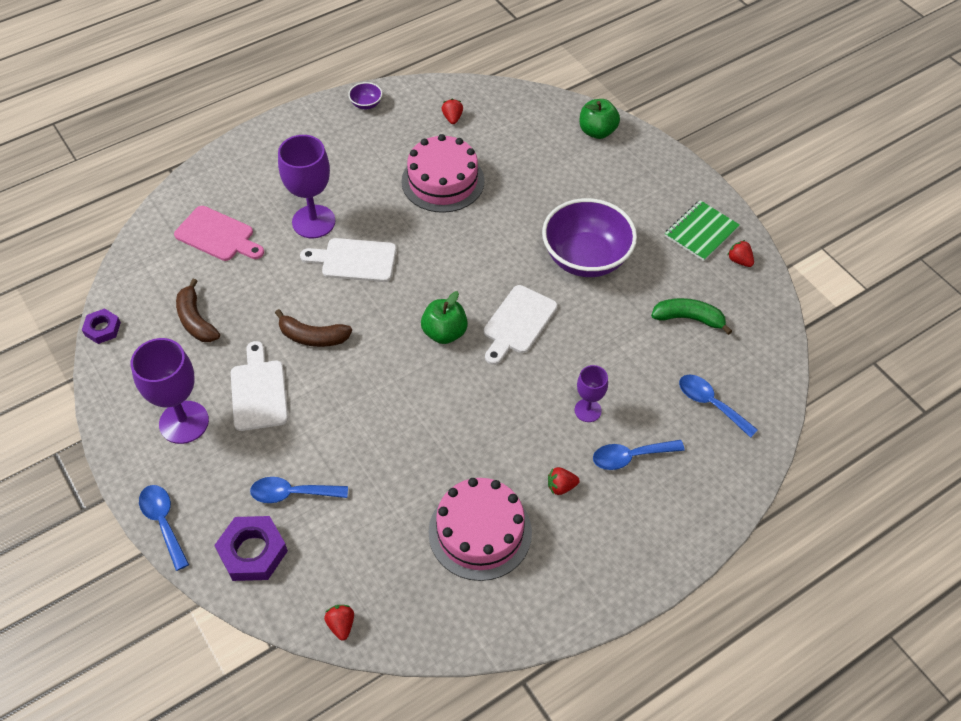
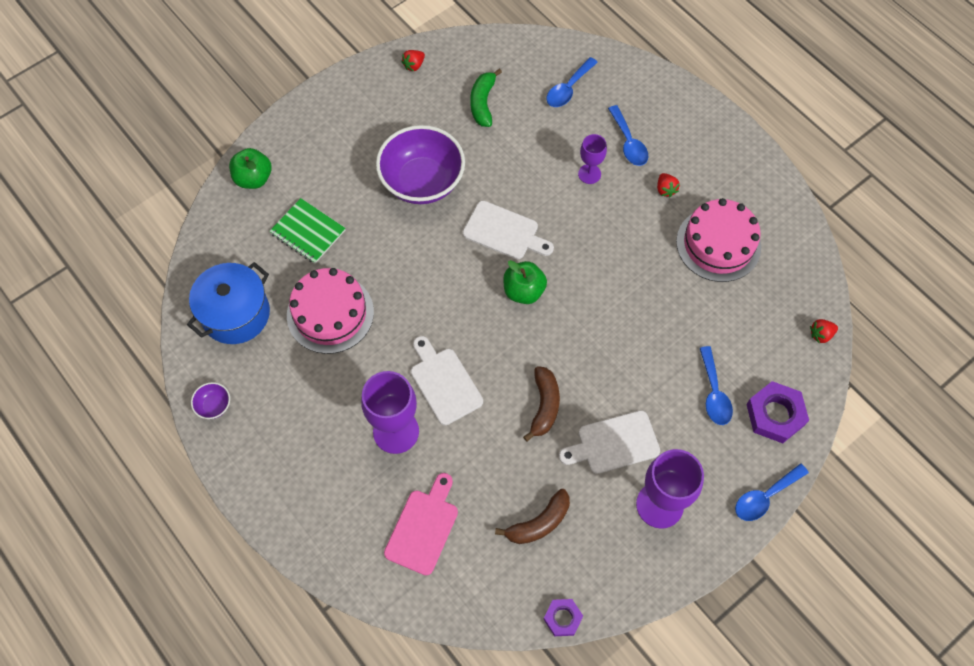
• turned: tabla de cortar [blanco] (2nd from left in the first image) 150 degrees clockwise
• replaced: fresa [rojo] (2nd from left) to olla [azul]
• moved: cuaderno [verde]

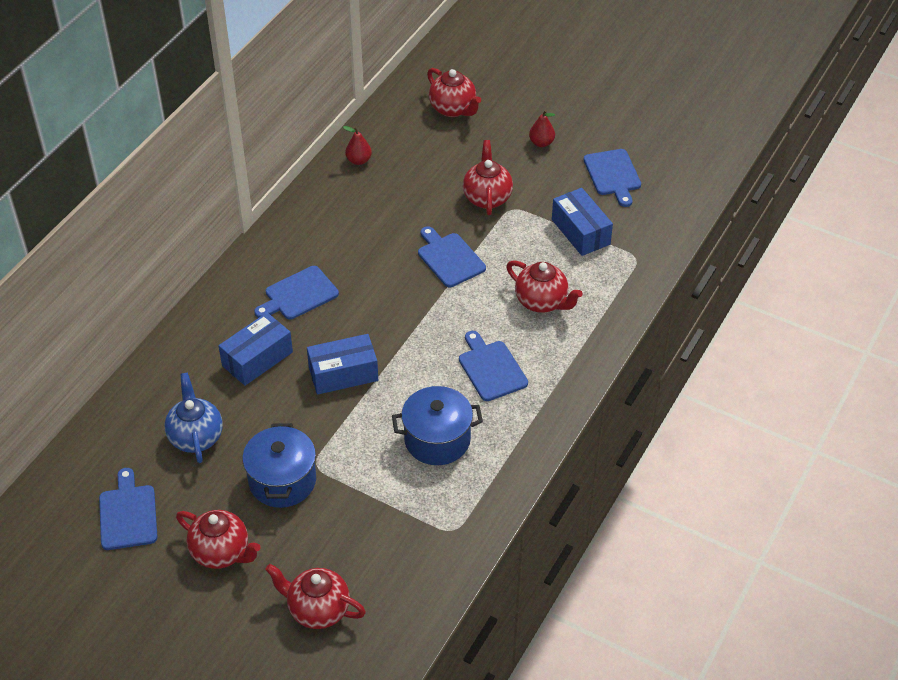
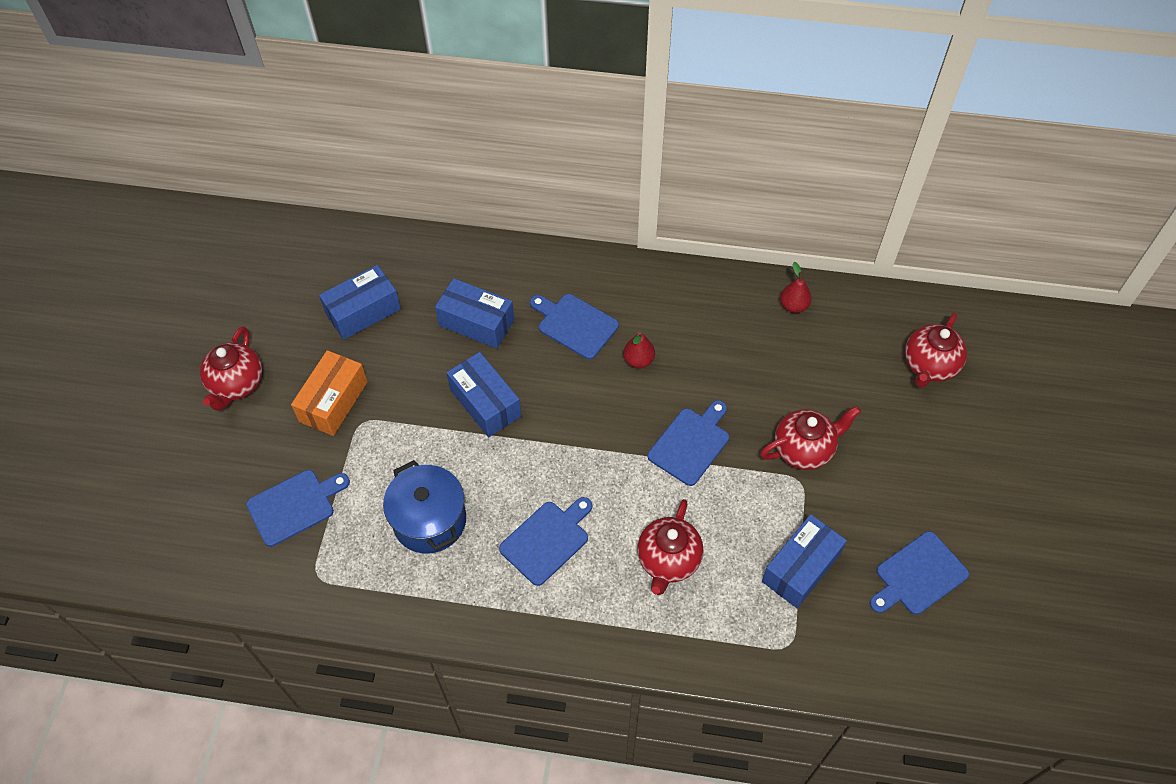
• moved: tabla de cortar [azul] (1st from left)
• replaced: tetera [azul] to caja [azul] (1st from left)
• replaced: olla [azul] (1st from left) to caja [naranja]
• removed: tetera [rojo] (2nd from left)
• moved: pera [rojo] (2nd from left in the first image) to pera [rojo] (1st from left)

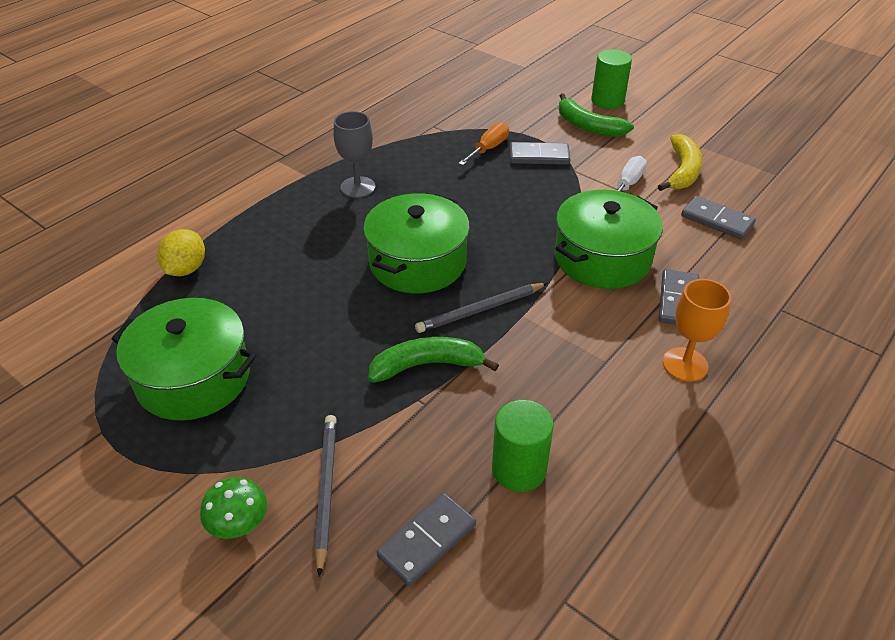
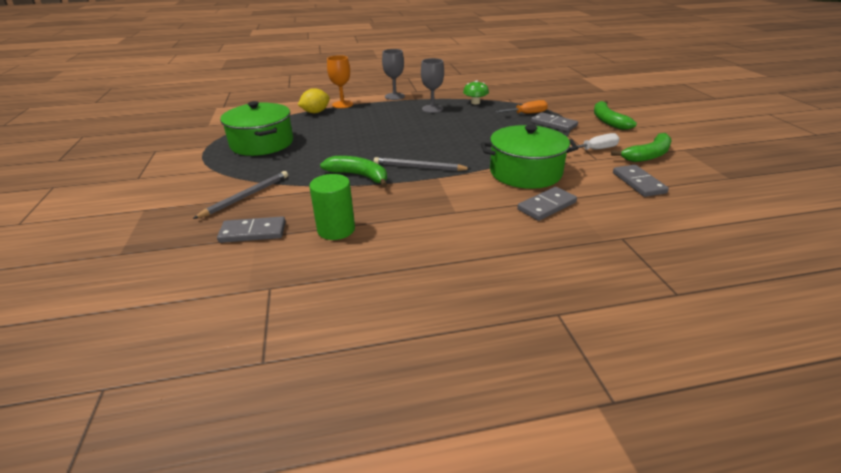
• moved: seta [verde]
• removed: olla [verde] (2nd from left)
• removed: cilindro [verde] (2nd from left)
• recoloured: plátano [amarillo] to plátano [verde] (3rd from left)
• moved: copa [naranja]
• added: copa [gris] (1st from left)

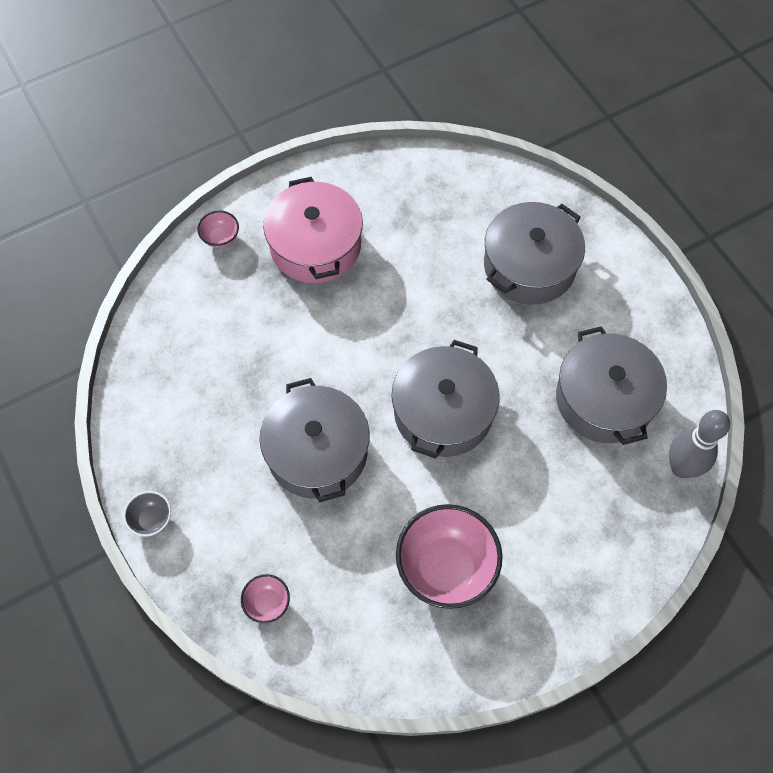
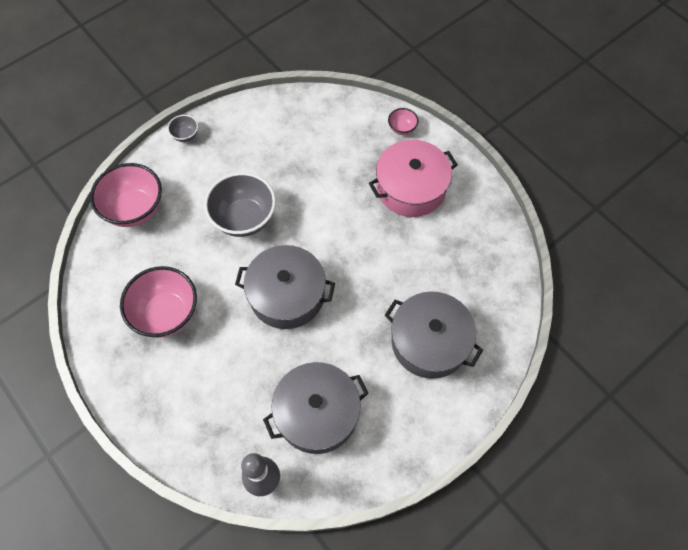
• resized: cuenco [rosa] (2nd from left in the first image) x2.15
• replaced: olla [gris] (1st from left) to cuenco [gris] (2nd from left)

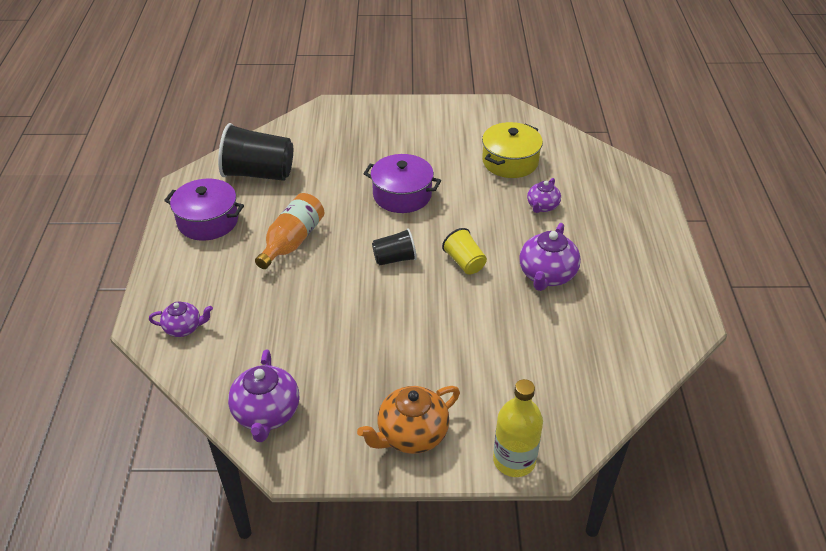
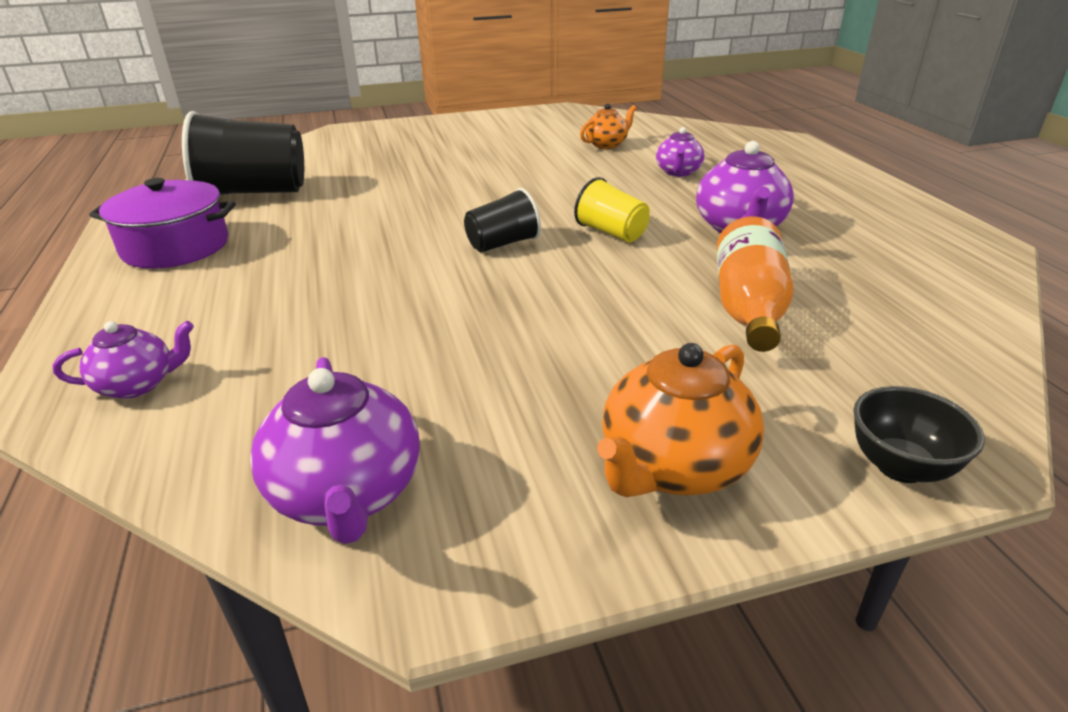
• moved: botella [naranja]
• removed: olla [morado] (2nd from left)
• replaced: olla [amarillo] to tetera [naranja] (1st from left)
• replaced: botella [amarillo] to cuenco [negro]

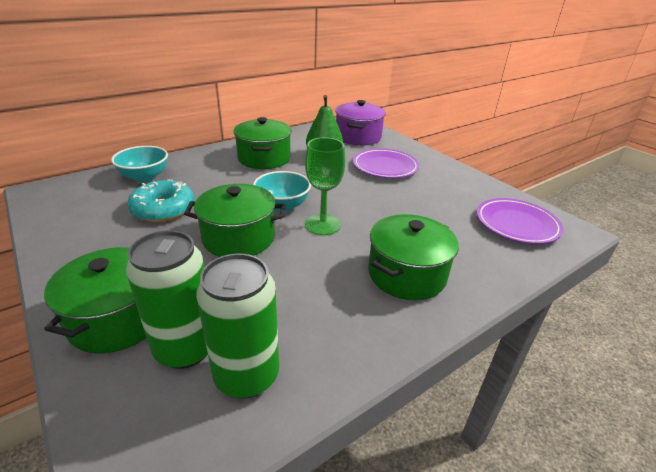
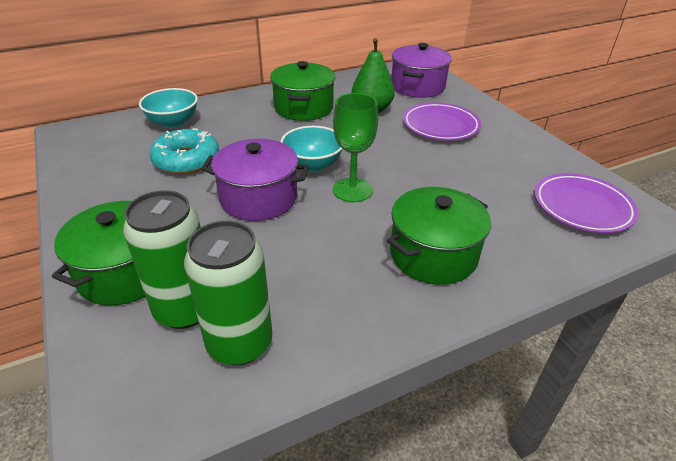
• recoloured: olla [verde] (2nd from left) to olla [morado] (1st from left)

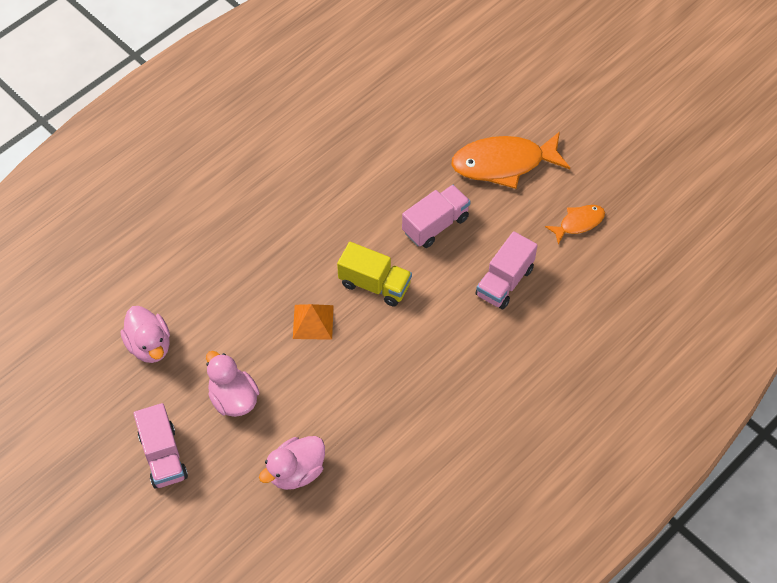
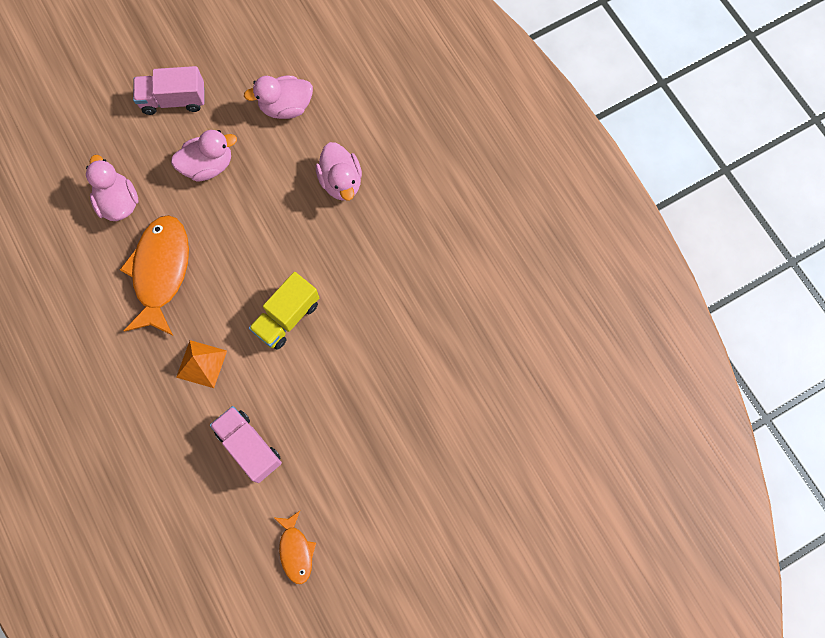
• moved: pirámide [naranja]
• removed: camión [rosa] (2nd from left)
• moved: pez [naranja] (1st from left)
• added: pato [rosa] (4th from left)

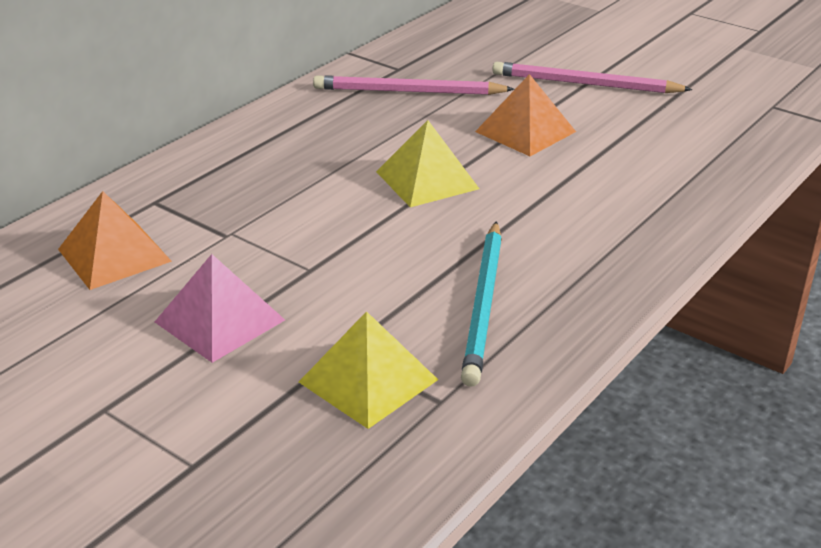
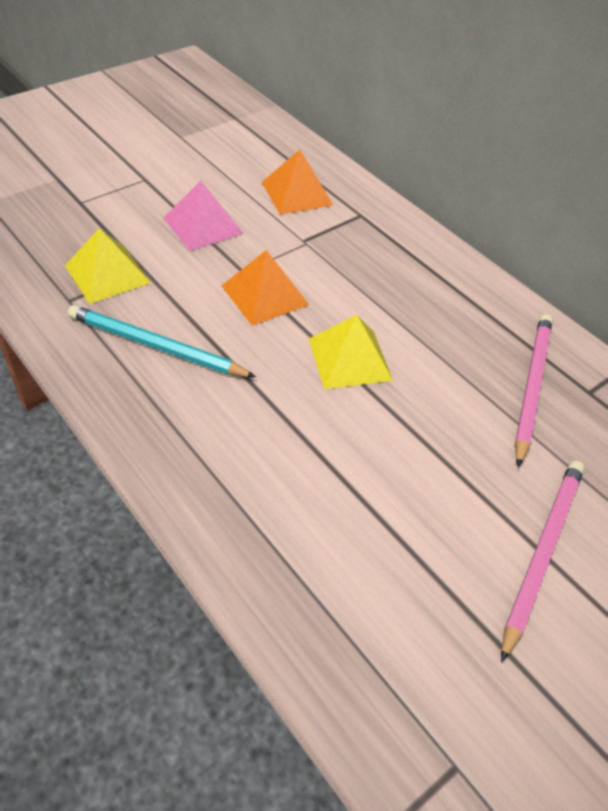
• moved: pirámide [naranja] (2nd from left in the first image) to pirámide [naranja] (1st from left)

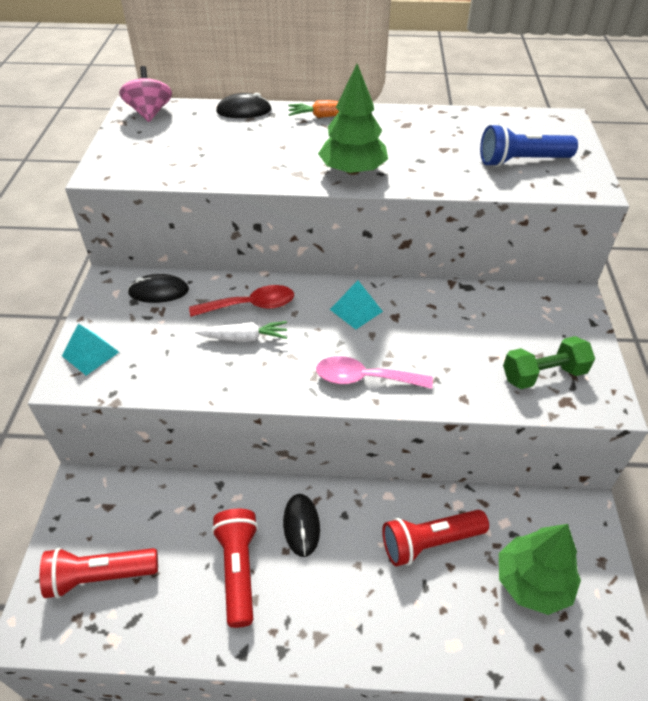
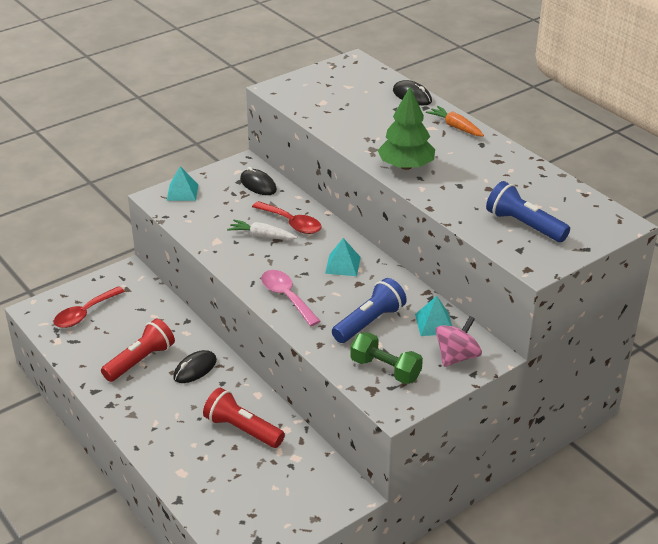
• replaced: lámpara de mano [rojo] (1st from left) to cuchara [rojo] (1st from left)
• moved: peonza [rosa]
• turned: zanahoria [blanco] 150 degrees clockwise
• removed: árbol [verde] (2nd from left)
• added: lámpara de mano [azul] (1st from left)
• added: pirámide [turquesa] (3rd from left)

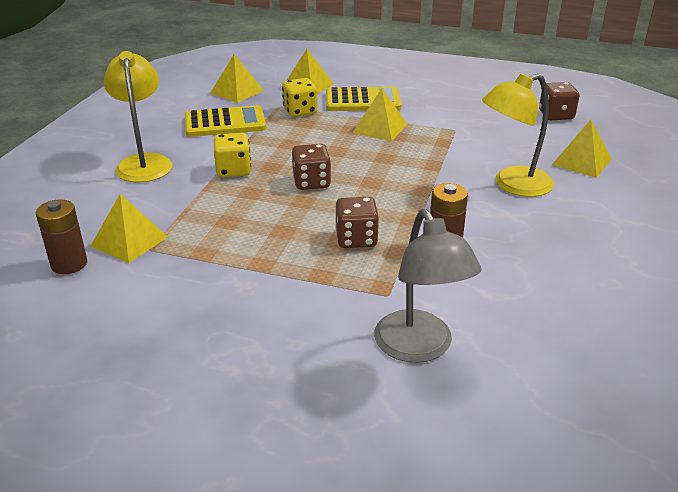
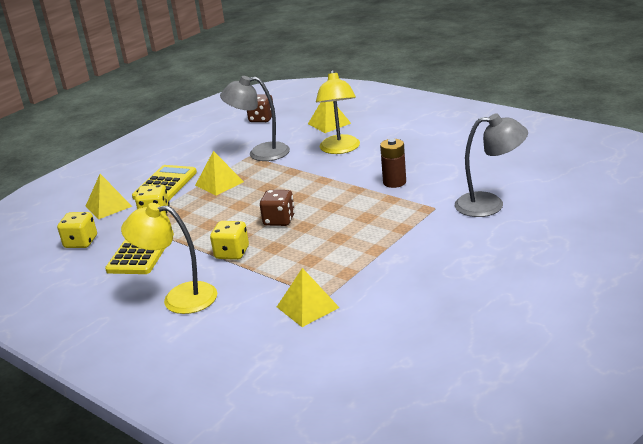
• removed: pila [marrón] (1st from left)
• replaced: pirámide [amarillo] (2nd from left) to dado [amarillo] (1st from left)
• removed: dado [marrón] (2nd from left)
• added: lámpara [gris] (1st from left)

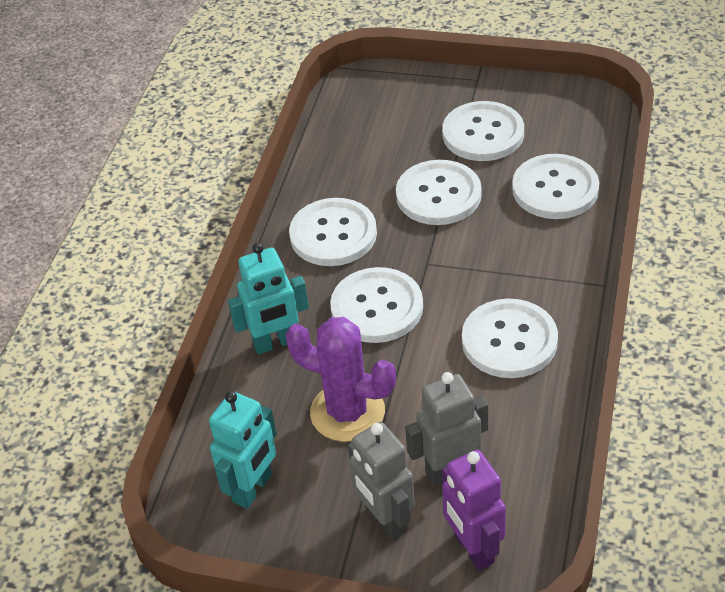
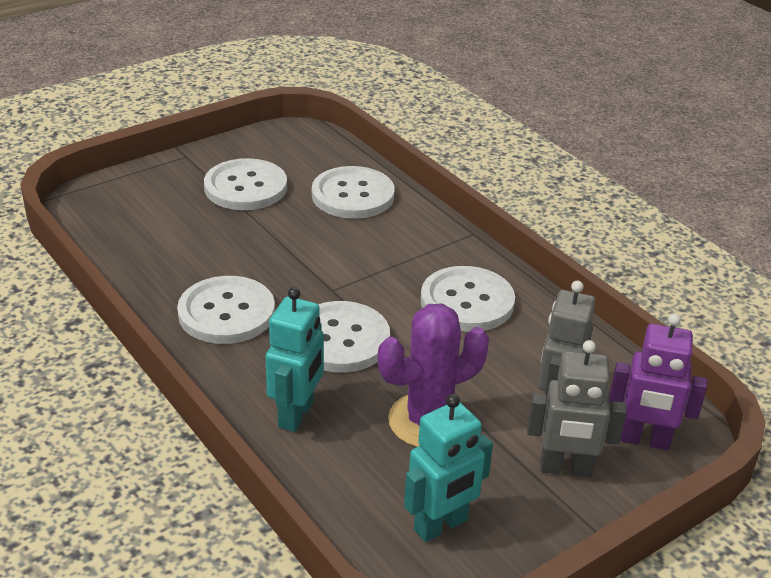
• turned: robot [turquesa] (1st from left in the first image) 75 degrees clockwise
• removed: botón [blanco] (3rd from left)

